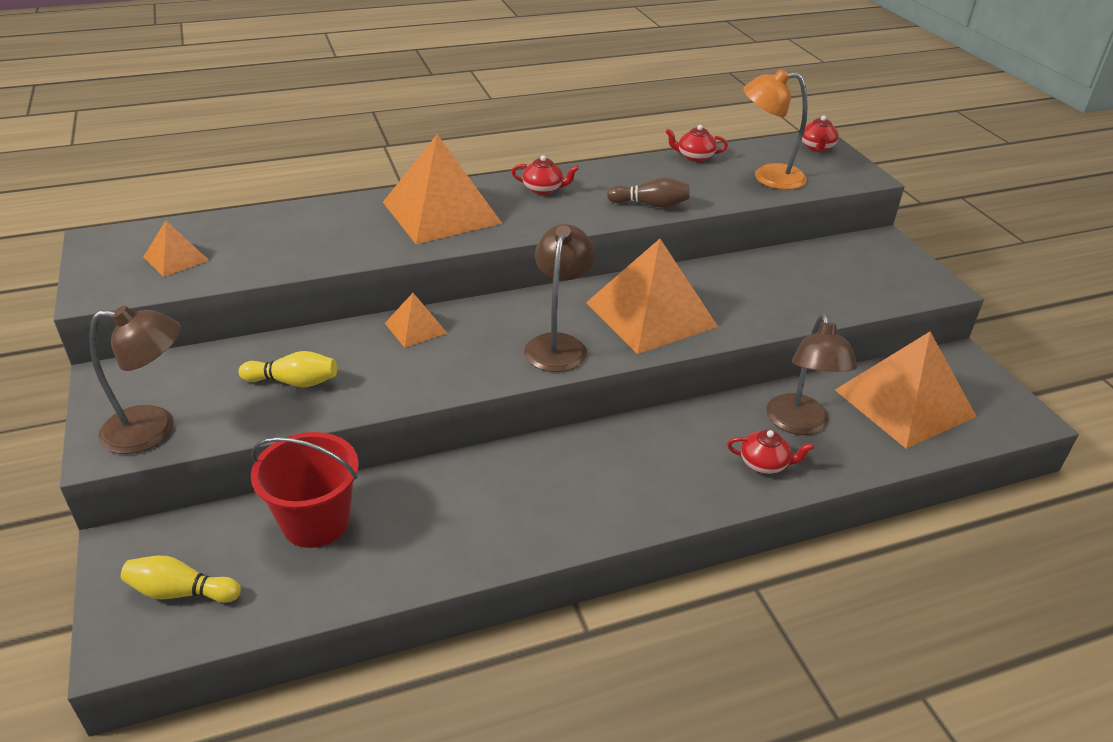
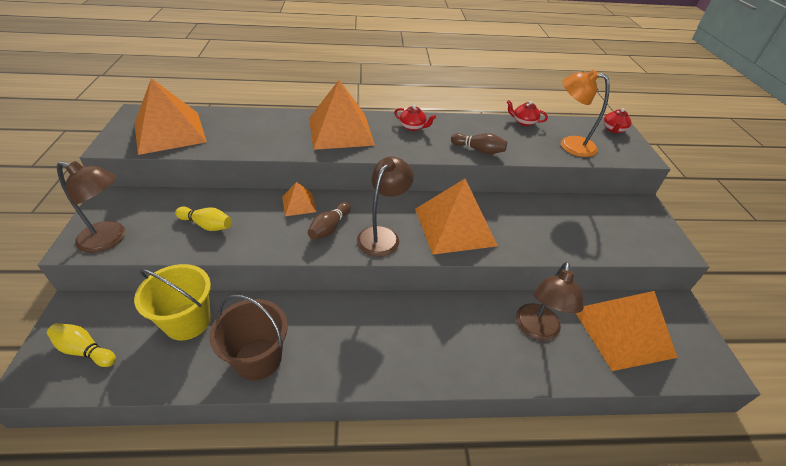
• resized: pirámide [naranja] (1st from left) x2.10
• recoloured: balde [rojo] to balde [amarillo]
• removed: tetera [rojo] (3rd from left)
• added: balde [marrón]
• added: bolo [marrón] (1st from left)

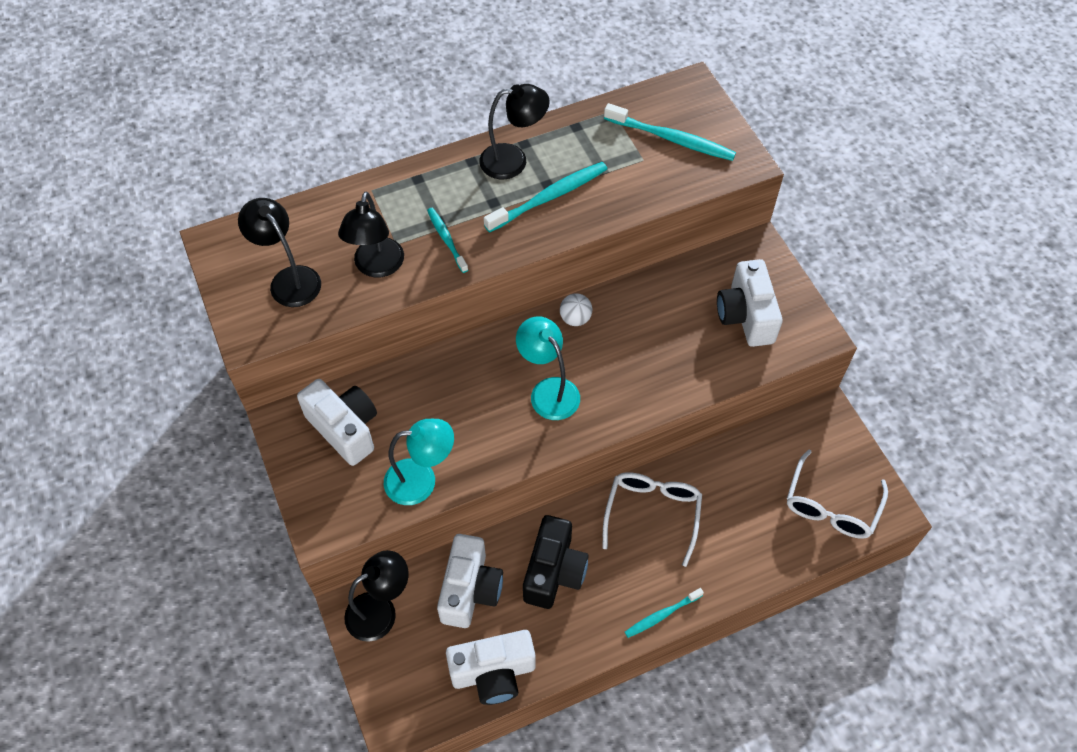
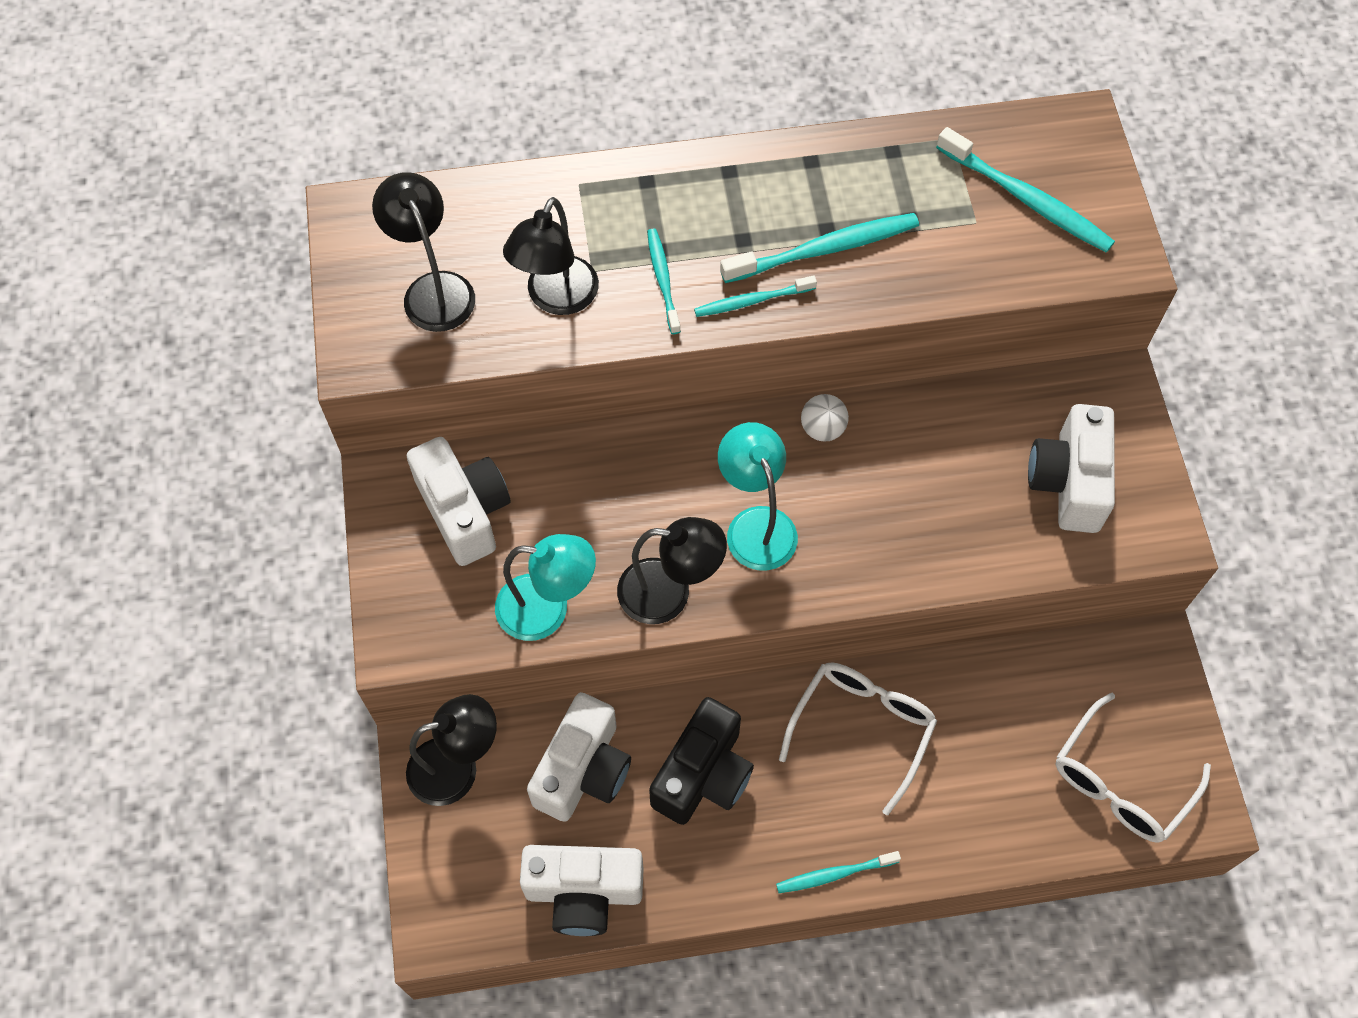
• moved: lámpara [negro] (4th from left)
• added: cepillo de dientes [turquesa] (2nd from left)

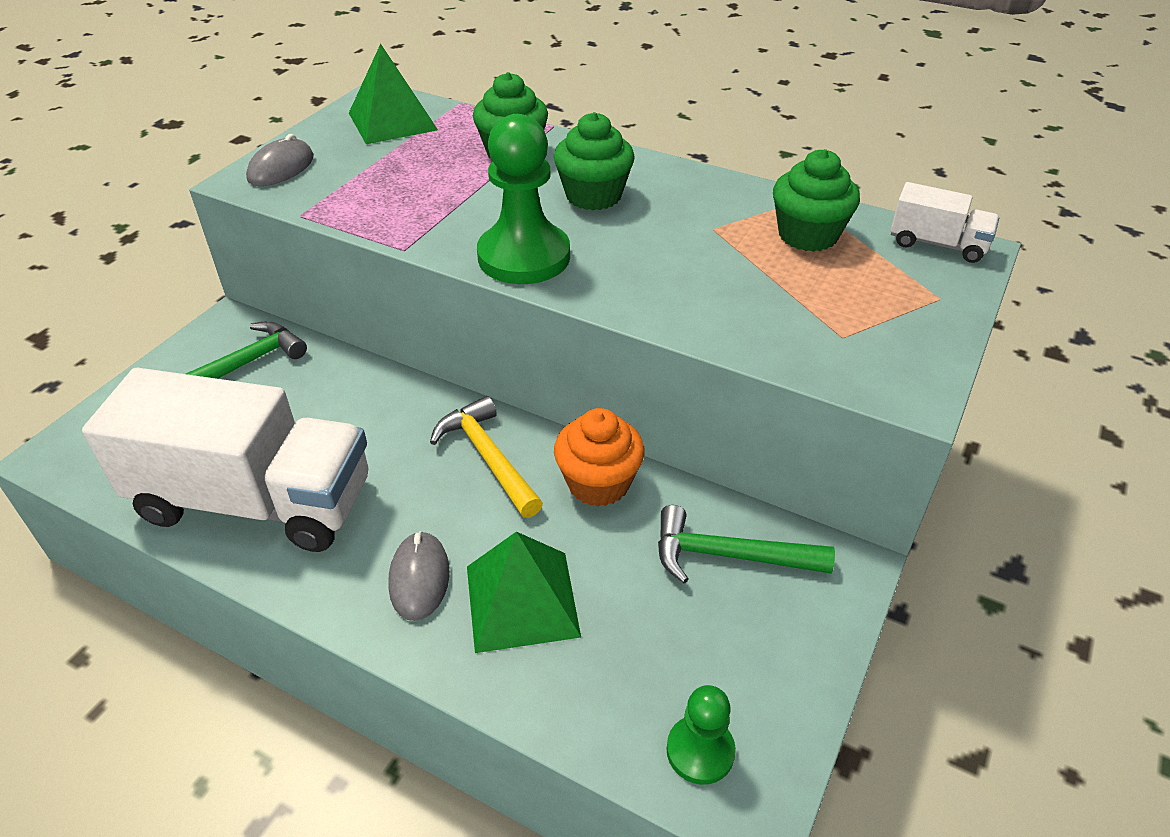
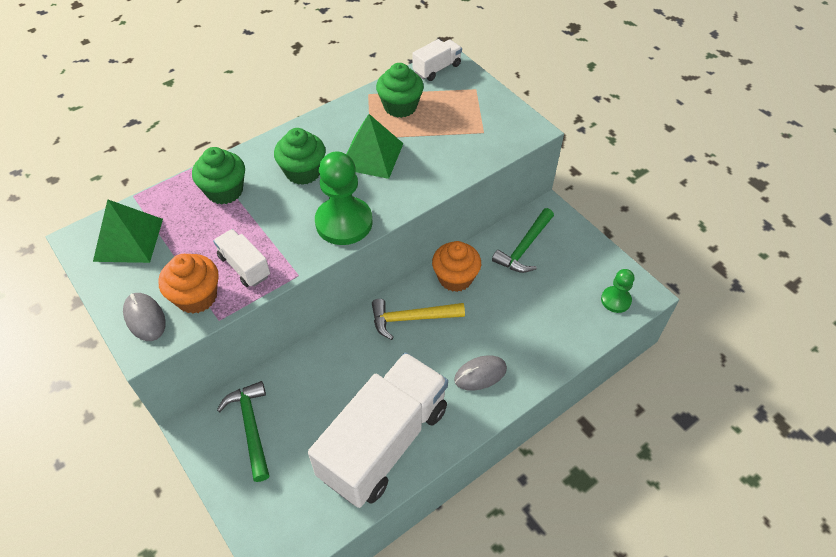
• turned: ratón [gris] (2nd from left) 45 degrees counterclockwise
• moved: pirámide [verde] (2nd from left)
• added: magdalena [naranja] (1st from left)
• added: camión [blanco] (1st from left)

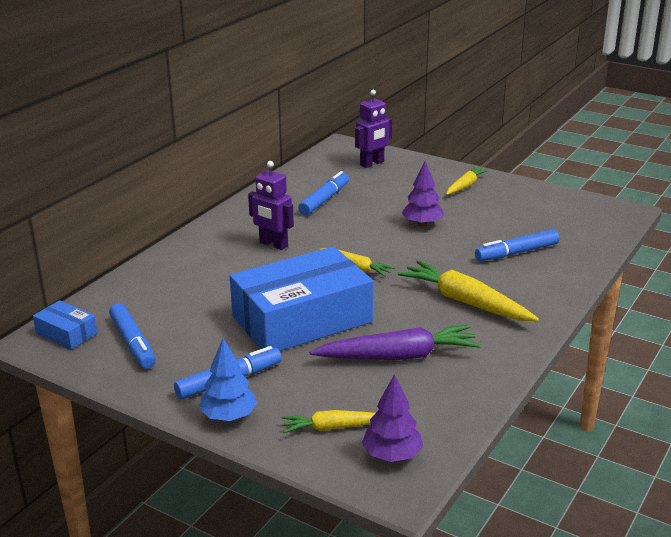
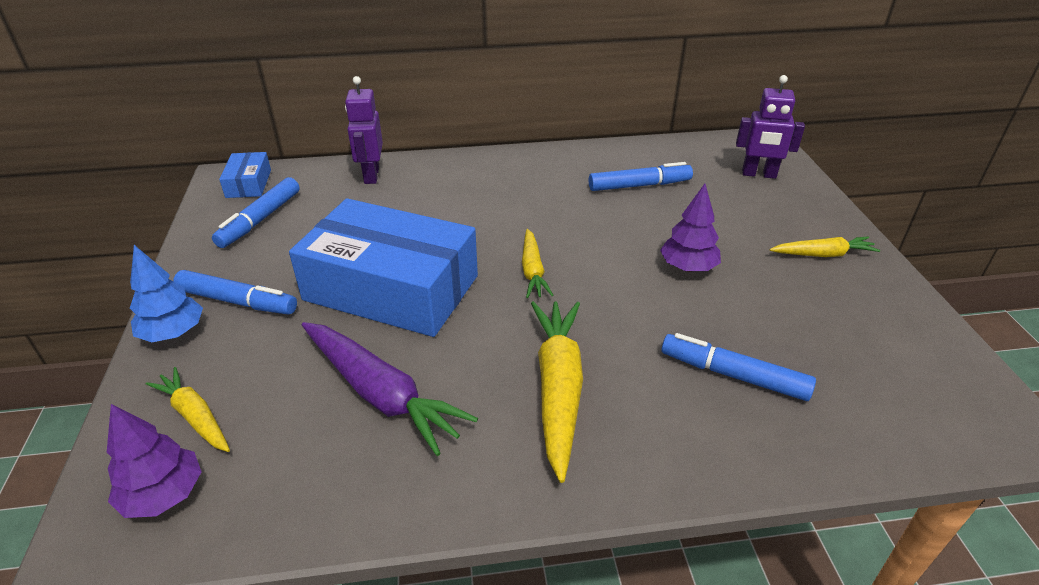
• moved: robot [morado] (1st from left)

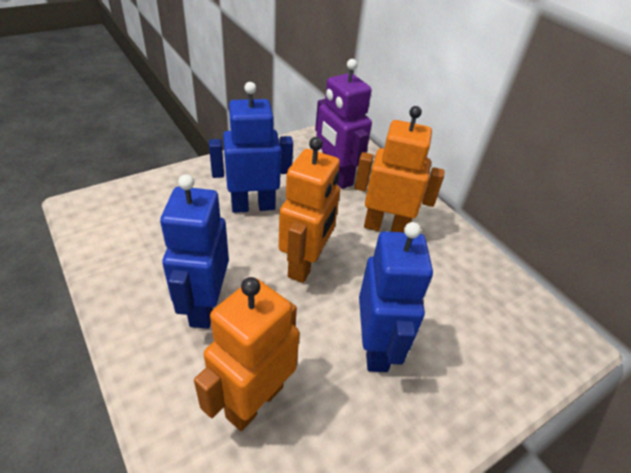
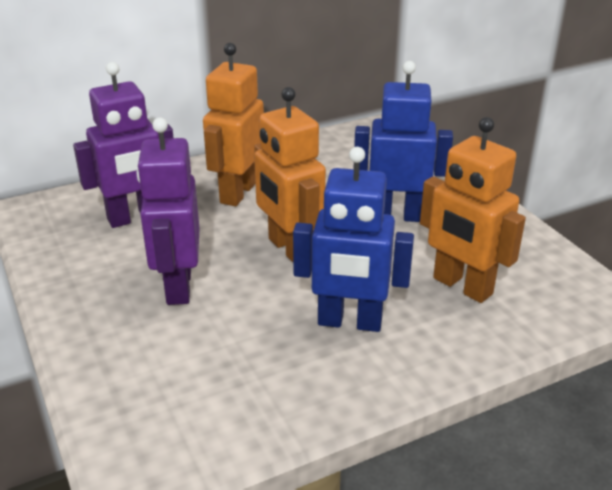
• recoloured: robot [azul] (2nd from left) to robot [morado] (2nd from left)
• turned: robot [naranja] (2nd from left) 150 degrees counterclockwise

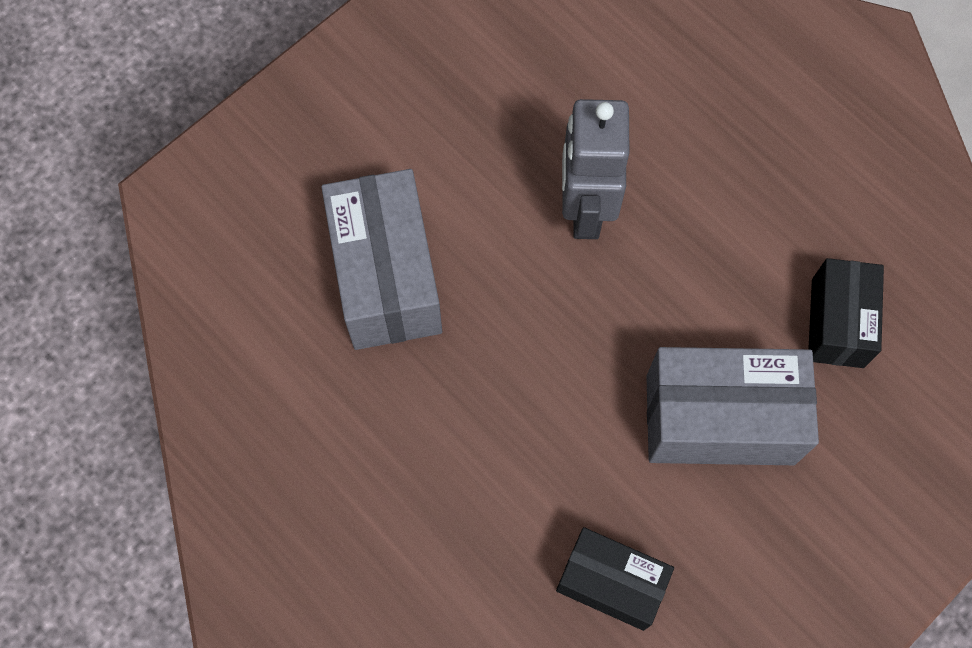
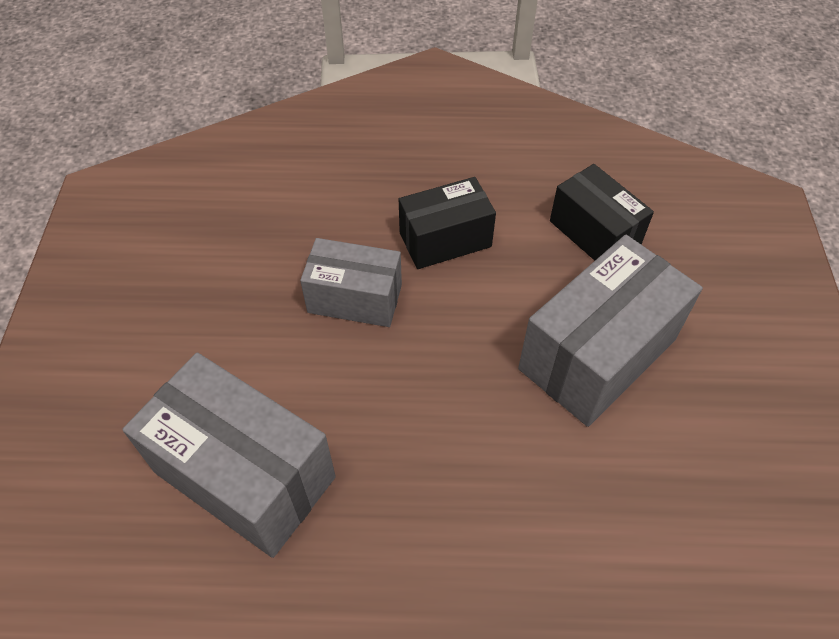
• moved: caja [negro] (1st from left)
• replaced: robot [gris] to caja [gris] (2nd from left)

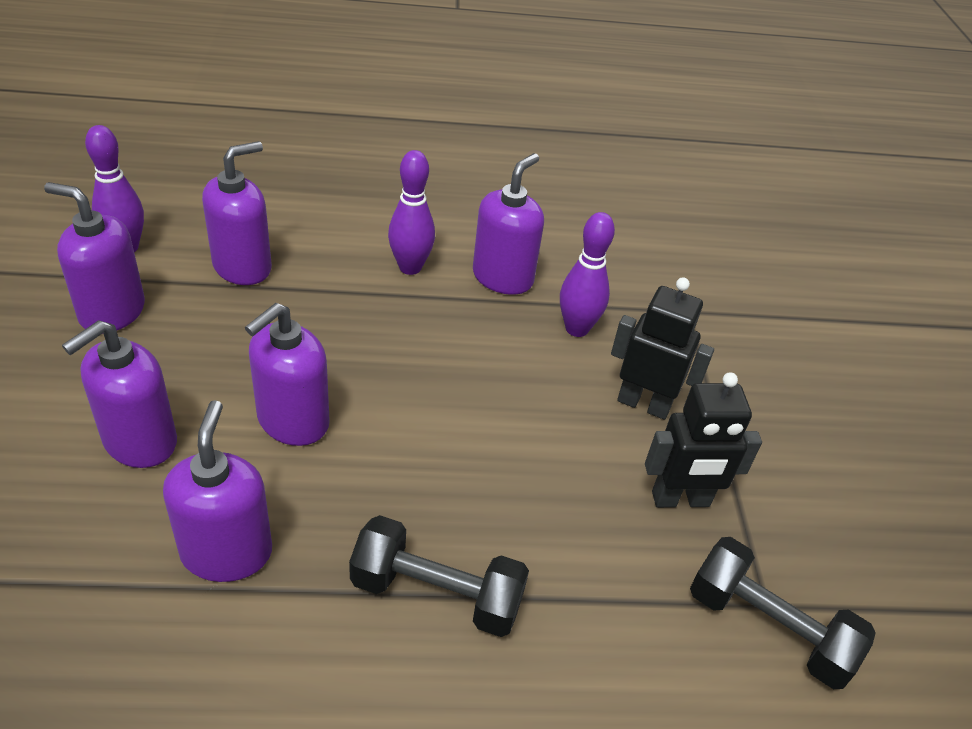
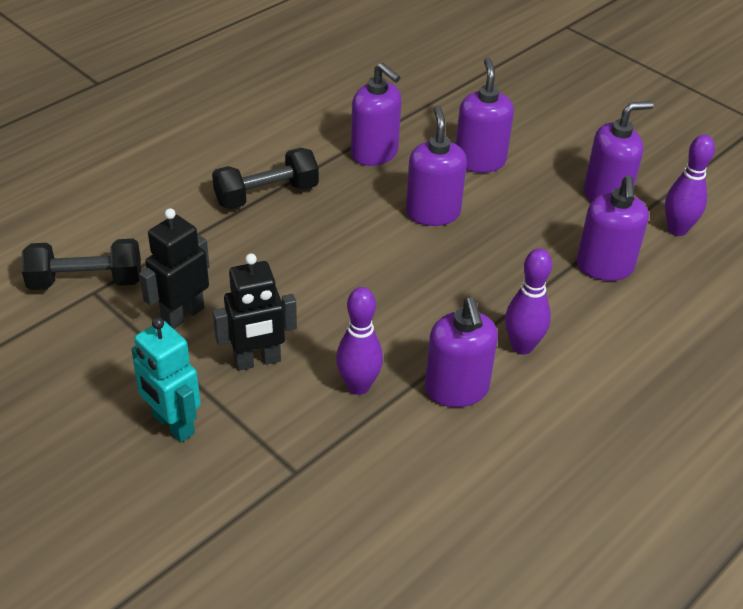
• added: robot [turquesa]

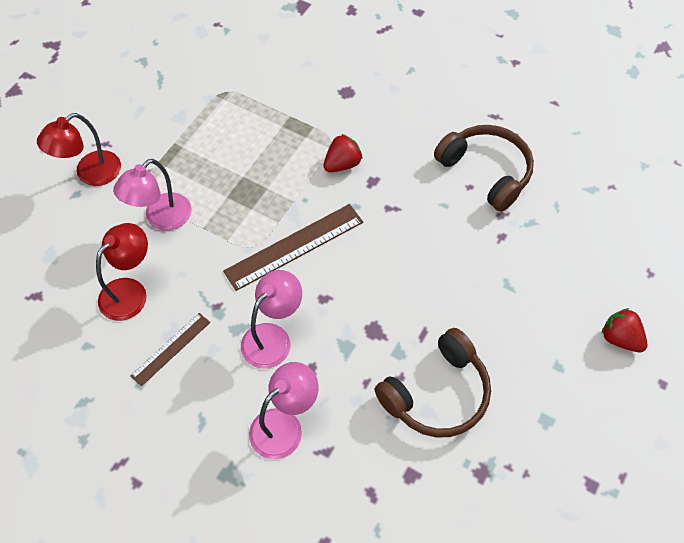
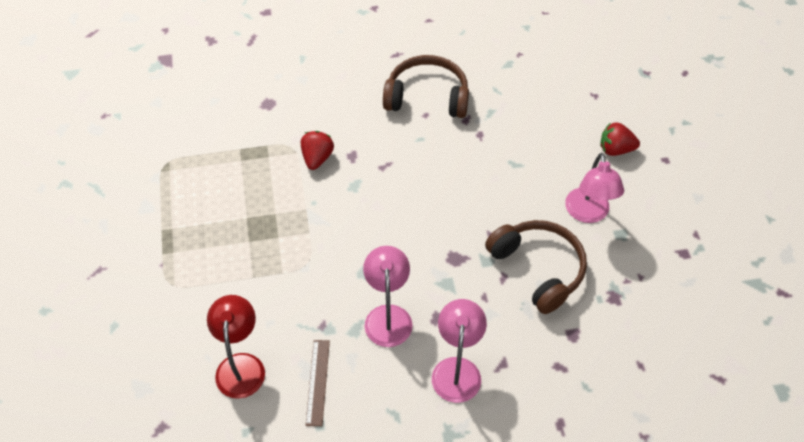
• removed: lámpara [rojo] (1st from left)
• moved: lámpara [rosa] (1st from left in the first image) to lámpara [rosa] (3rd from left)
• removed: regla [marrón] (2nd from left)
• turned: auriculares [marrón] (1st from left in the first image) 45 degrees counterclockwise

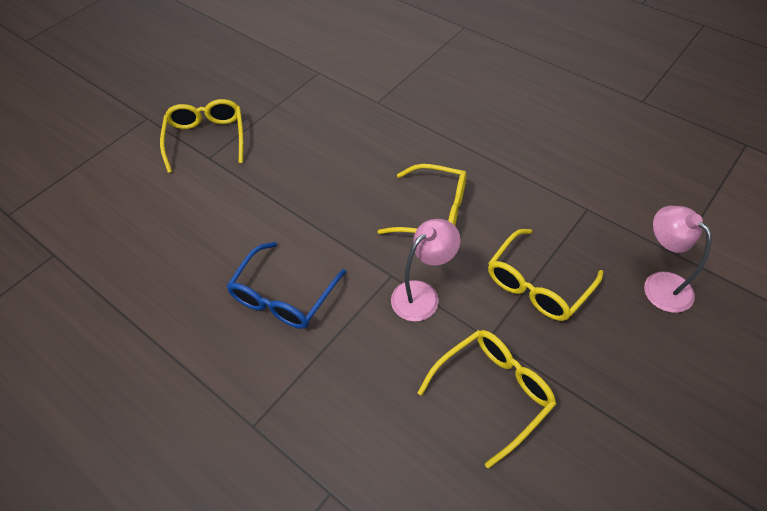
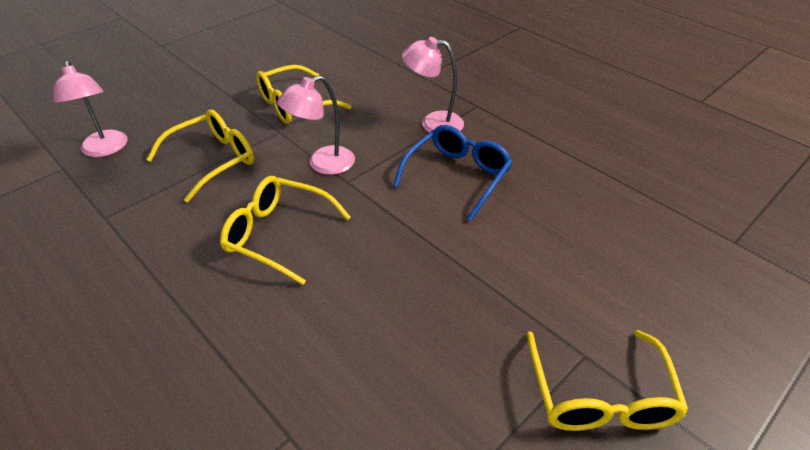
• added: lámpara [rosa] (3rd from left)

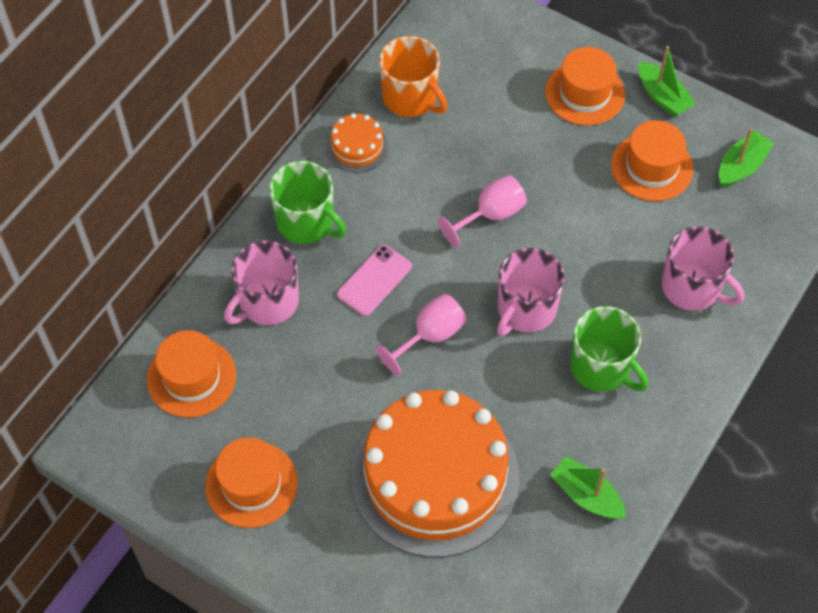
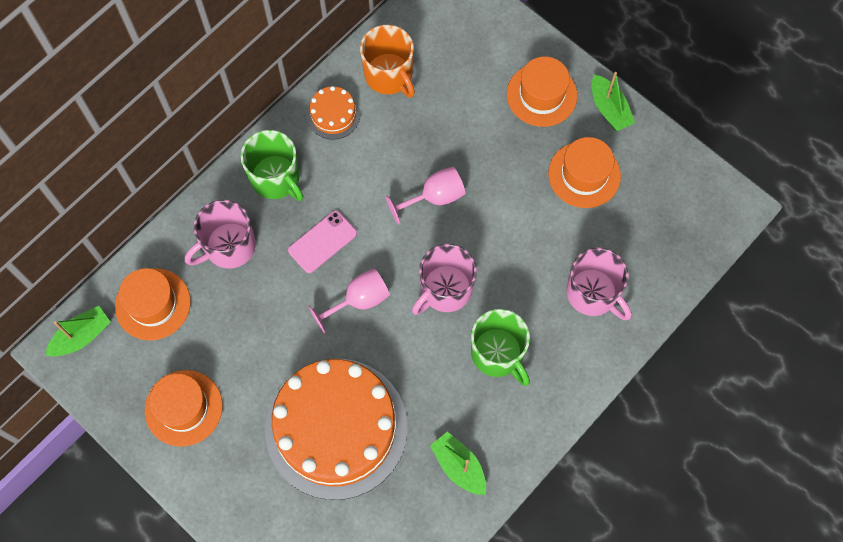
• moved: barco [verde] (3rd from left in the first image) to barco [verde] (1st from left)

